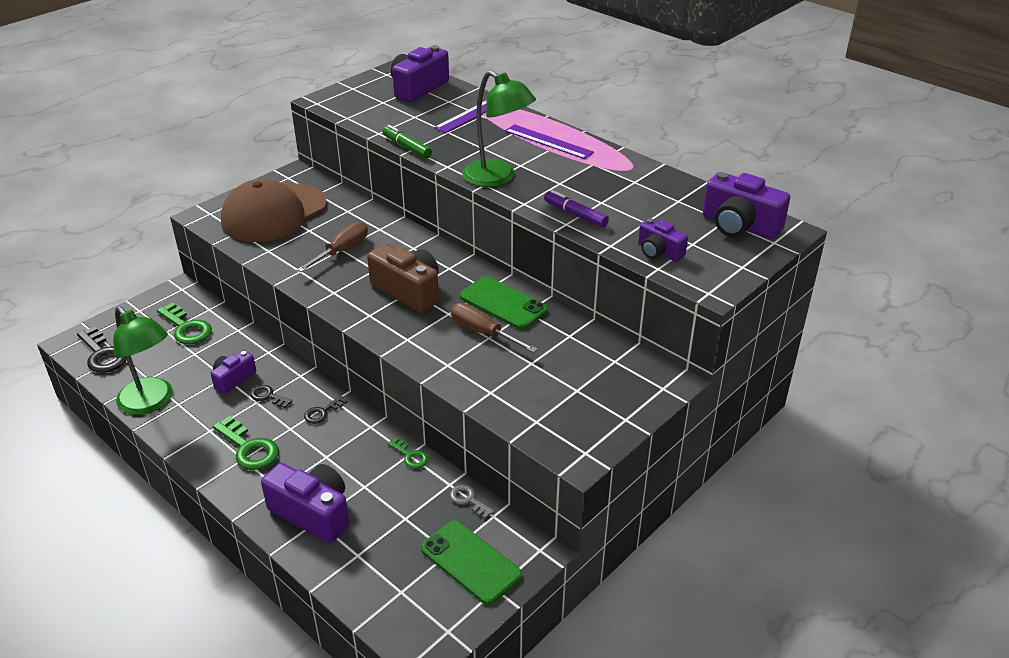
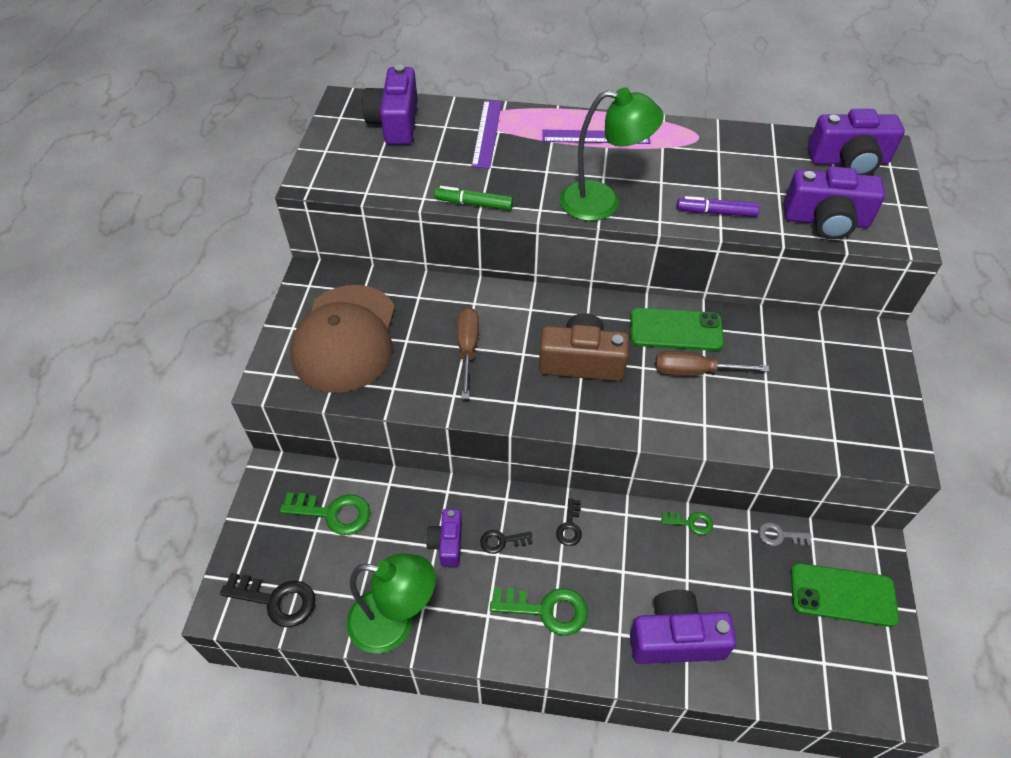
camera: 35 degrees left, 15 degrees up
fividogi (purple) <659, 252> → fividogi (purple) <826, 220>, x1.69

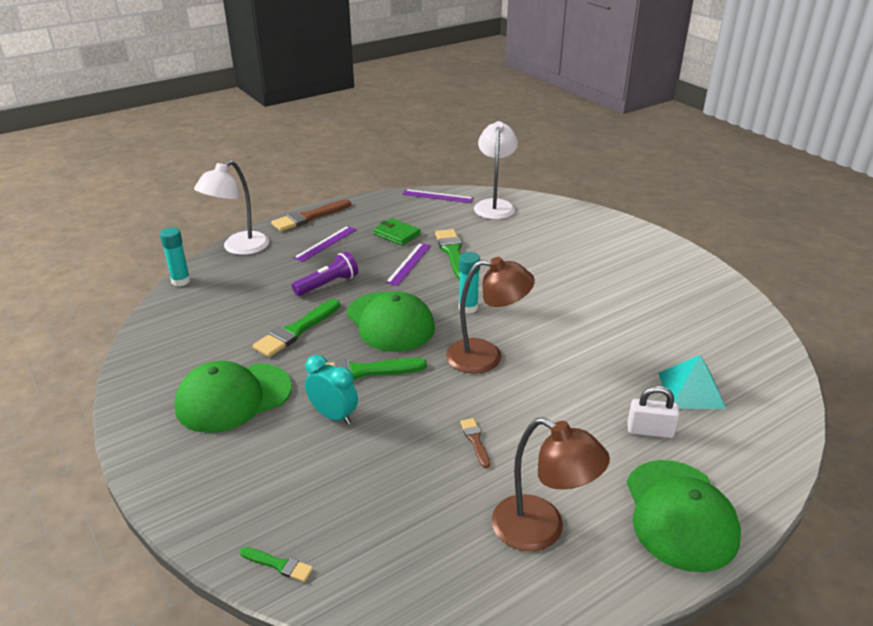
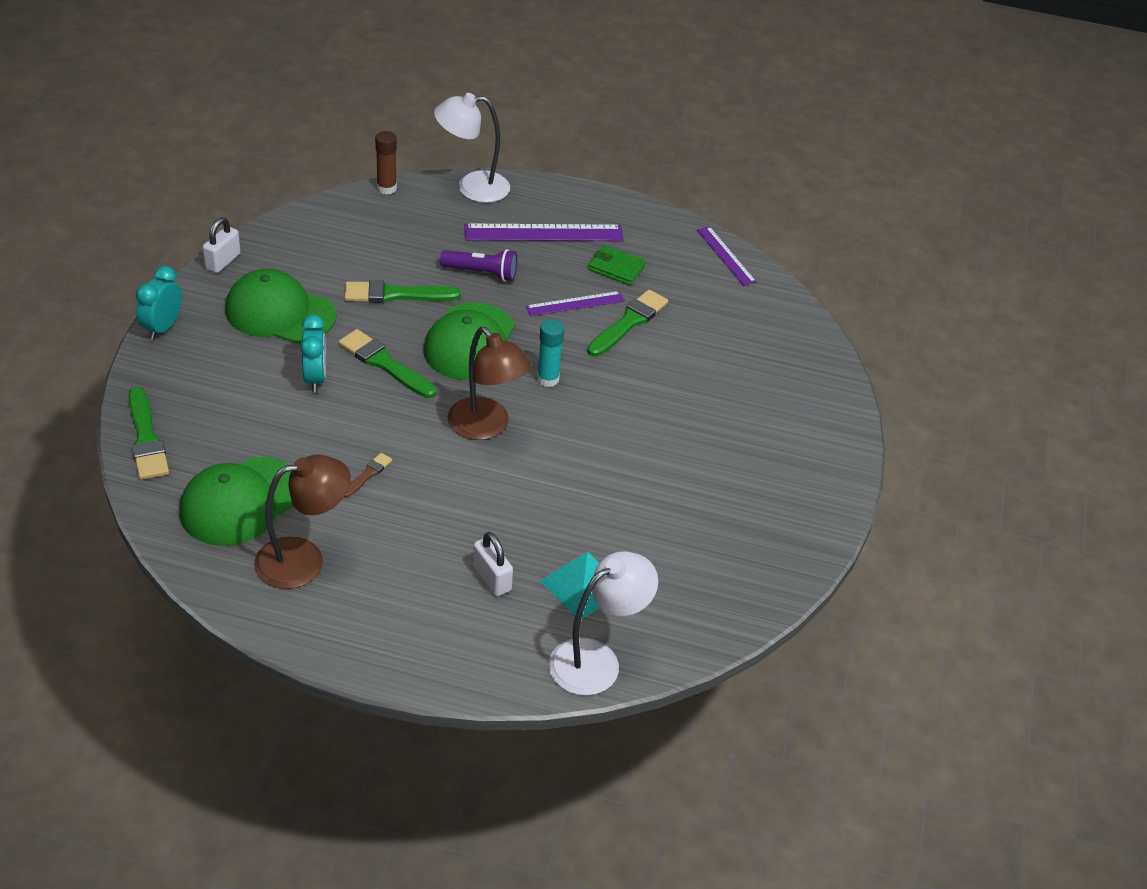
camera: 45 degrees right, 10 degrees up
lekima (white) <494, 205> → lekima (white) <597, 660>, relocated
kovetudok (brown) <309, 217> → -
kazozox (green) <397, 234> → kazozox (green) <616, 268>, 60 degrees counterclockwise
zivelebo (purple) <326, 243> → zivelebo (purple) <543, 233>, x1.67
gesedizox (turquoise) <181, 281> → gesedizox (brown) <386, 188>
lekima (brown) <541, 530> → lekima (brown) <304, 560>, 105 degrees counterclockwise
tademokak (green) <680, 514> → tademokak (green) <241, 501>, relocated
kovetudok (green) <278, 565> → kovetudok (green) <146, 438>, x1.93
- → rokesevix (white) <223, 261>
- → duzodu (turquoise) <163, 328>

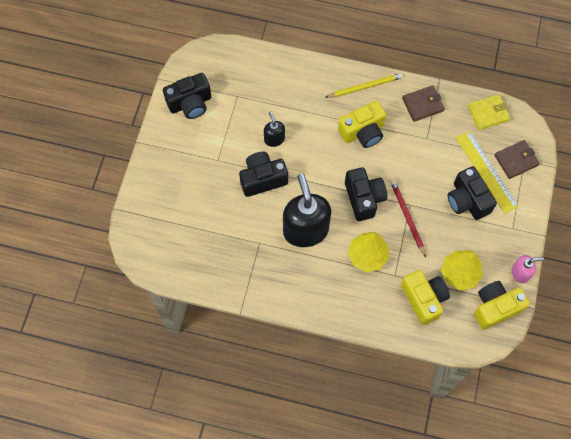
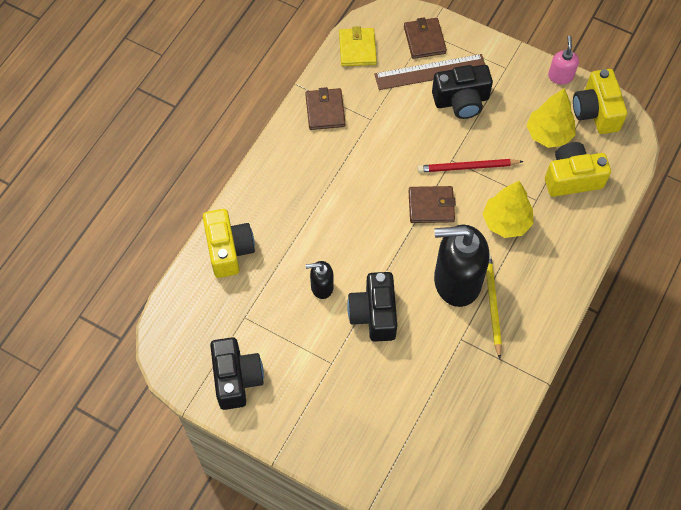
camera: 75 degrees left, 5 degrees down
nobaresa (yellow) <365, 87> → nobaresa (yellow) <492, 304>, relocated
fividogi (yellow) <363, 132> → fividogi (yellow) <229, 250>, relocated
zivelebo (yellow) <486, 171> → zivelebo (brown) <430, 72>
fividogi (black) <364, 198> → kazozox (brown) <431, 206>

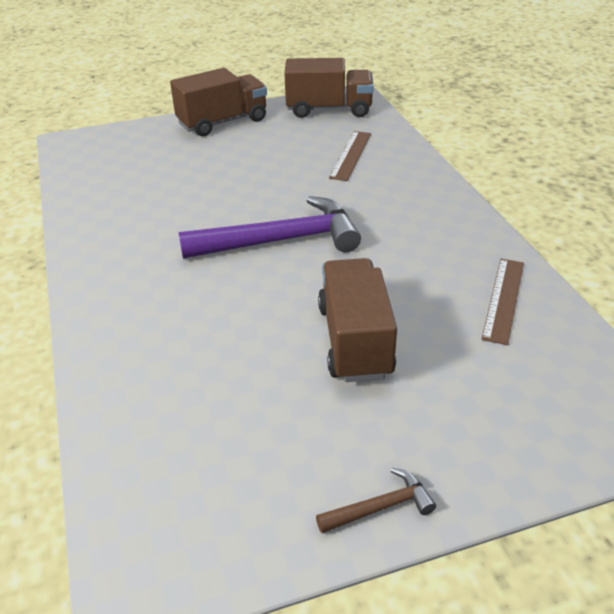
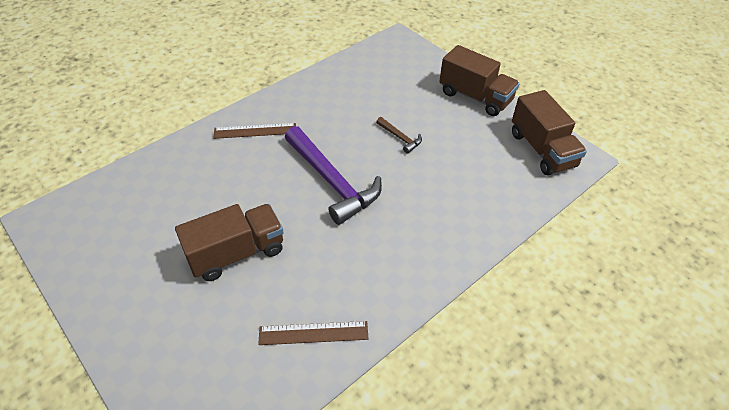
camera: 65 degrees right, 10 degrees up
zivelebo (brown) <350, 155> → zivelebo (brown) <255, 131>, relocated
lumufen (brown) <380, 507> → lumufen (brown) <400, 138>, relocated

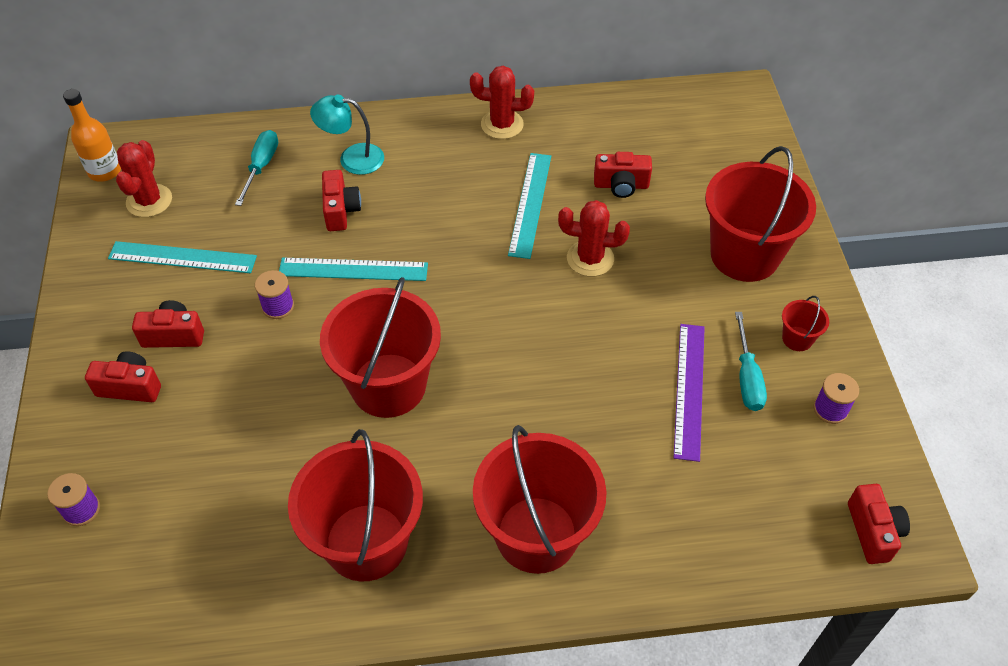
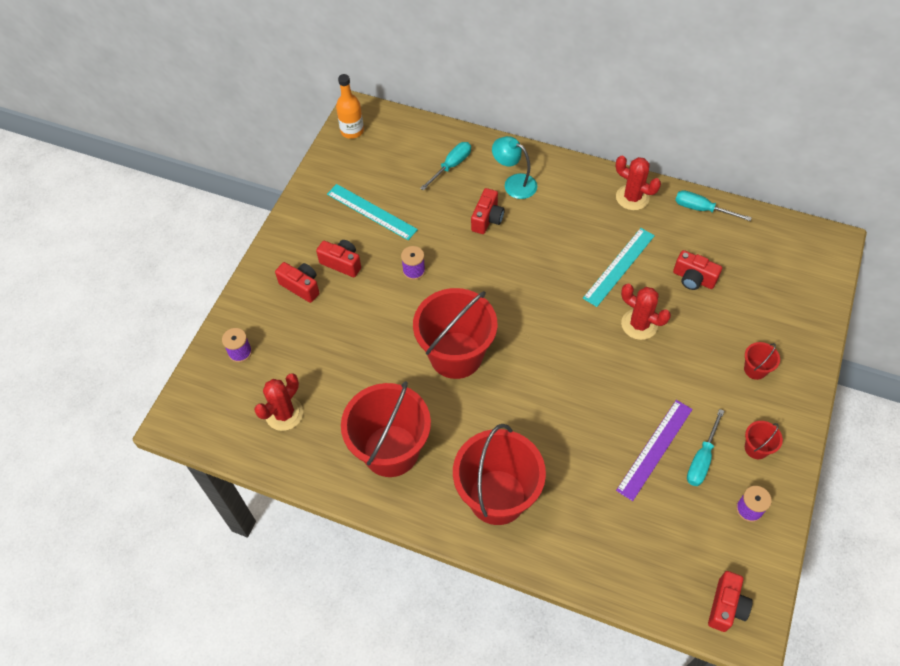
camera: 30 degrees right, 5 degrees up
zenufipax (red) <149, 201> → zenufipax (red) <284, 414>, relocated
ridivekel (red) <744, 255> → ridivekel (red) <755, 369>, x0.42
zivelebo (turquoise) <353, 269> → -
- → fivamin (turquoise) <702, 209>

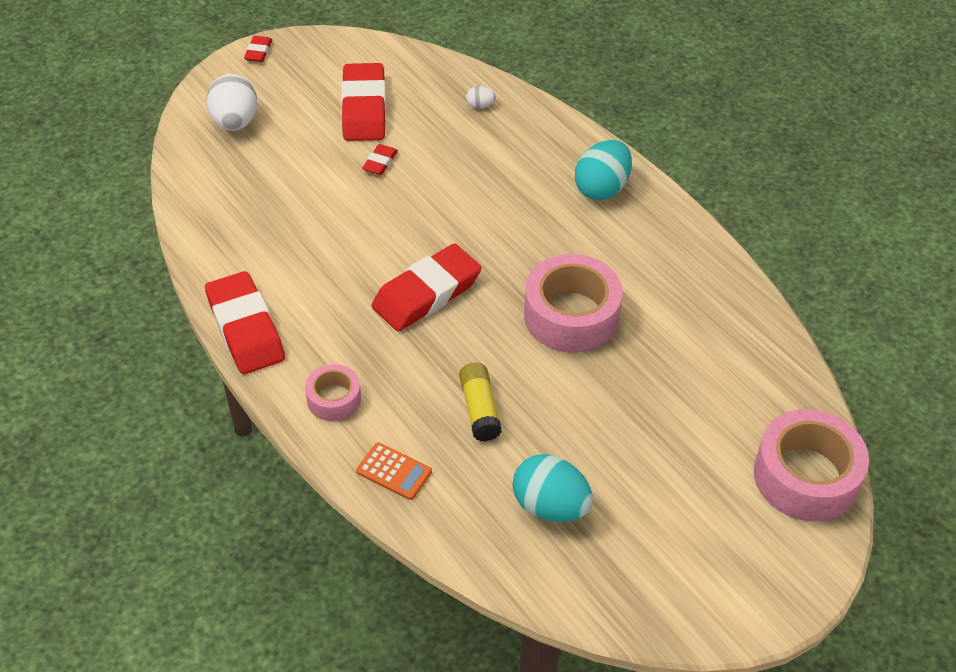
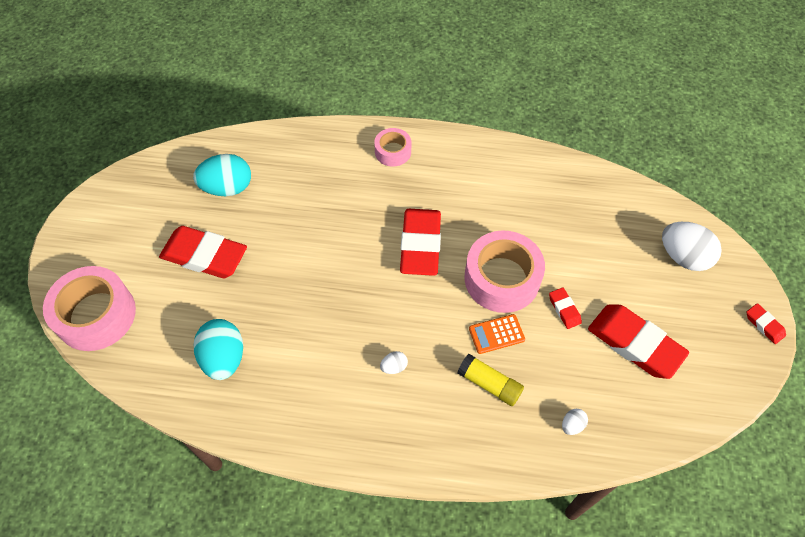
camera: 135 degrees right, 10 degrees up
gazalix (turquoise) <601, 188> → gazalix (turquoise) <224, 358>, relocated
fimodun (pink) <571, 315> → fimodun (pink) <502, 278>, relocated
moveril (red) <245, 328> → moveril (red) <204, 256>, relocated
gesedizox (yellow) <479, 409> → gesedizox (yellow) <489, 384>, relocated
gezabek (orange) <394, 471> → gezabek (orange) <496, 334>, relocated
- → gazalix (white) <394, 367>

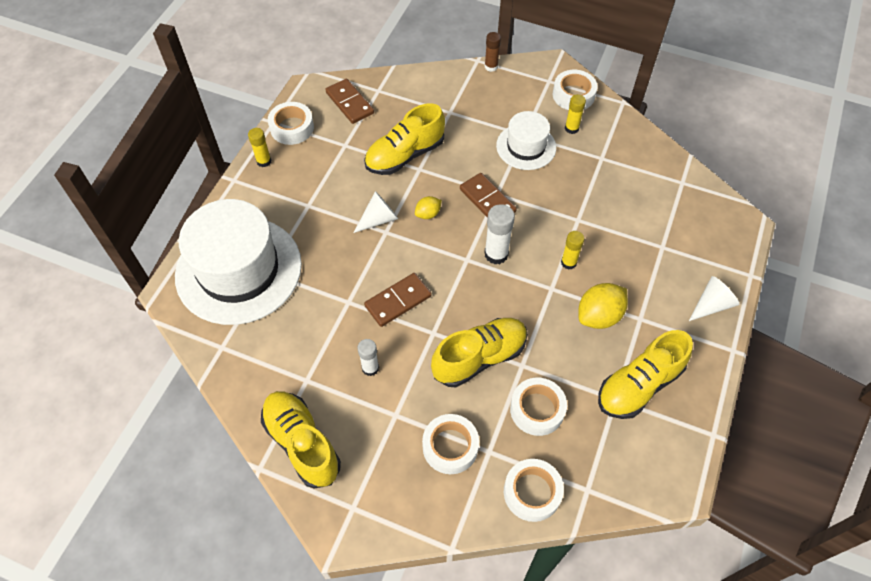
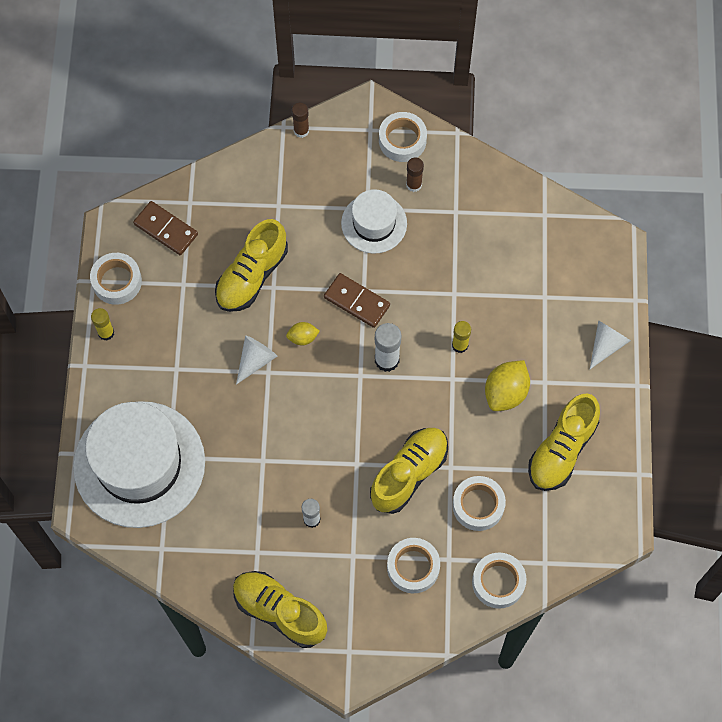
camera: 20 degrees left, 10 degrees up
gesedizox (yellow) <571, 128> → gesedizox (brown) <414, 185>
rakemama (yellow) <428, 214> → rakemama (yellow) <303, 337>, 45 degrees clockwise
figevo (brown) <398, 301> → -

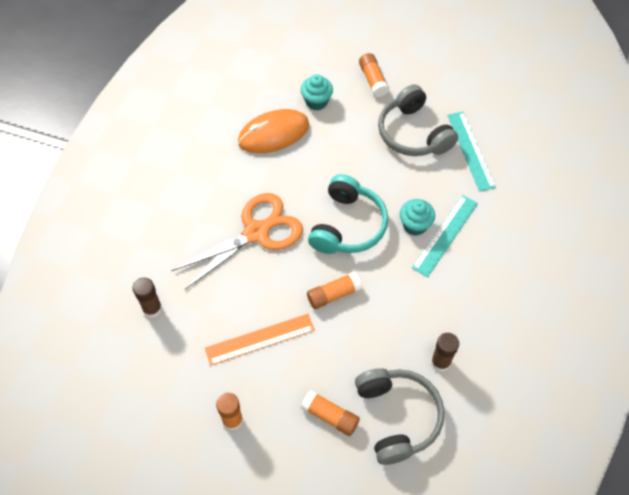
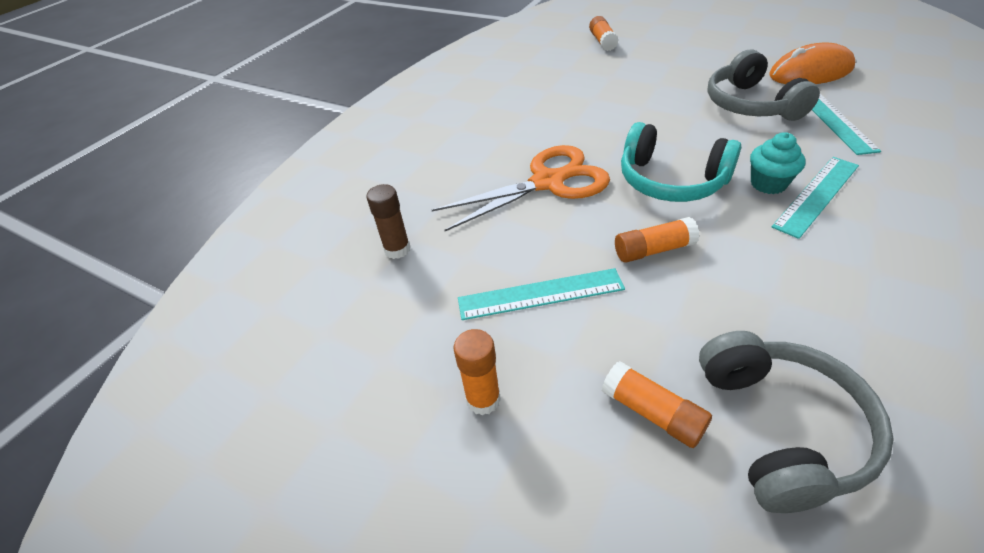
camera: 15 degrees right, 15 degrees down
gesedizox (orange) <373, 80> → gesedizox (orange) <602, 41>, relocated
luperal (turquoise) <316, 102> → -
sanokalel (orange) <273, 134> → sanokalel (orange) <810, 72>, relocated
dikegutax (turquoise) <347, 225> → dikegutax (turquoise) <671, 180>, 90 degrees clockwise
zivelebo (orange) <260, 339> → zivelebo (turquoise) <540, 294>
gesedizox (brown) <440, 362> → -

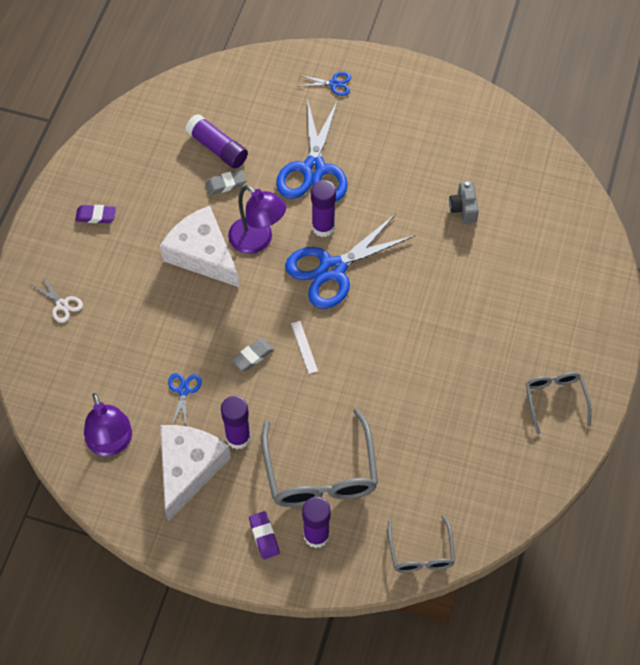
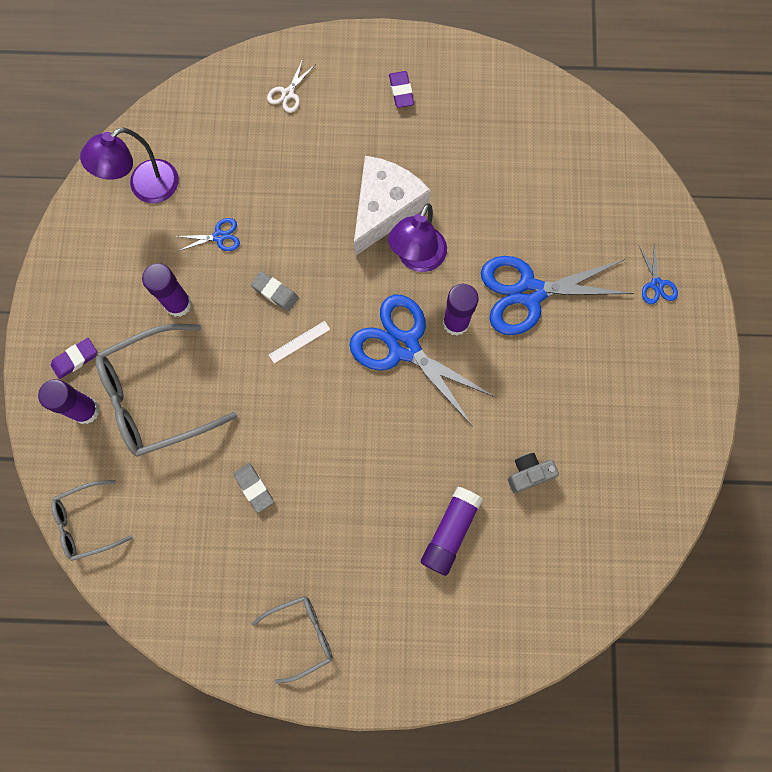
camera: 75 degrees right, 15 degrees up
gesedizox (purple) <217, 148> → gesedizox (purple) <450, 531>, relocated
moveril (grey) <225, 184> → moveril (grey) <254, 488>, relocated
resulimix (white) <188, 469> → -

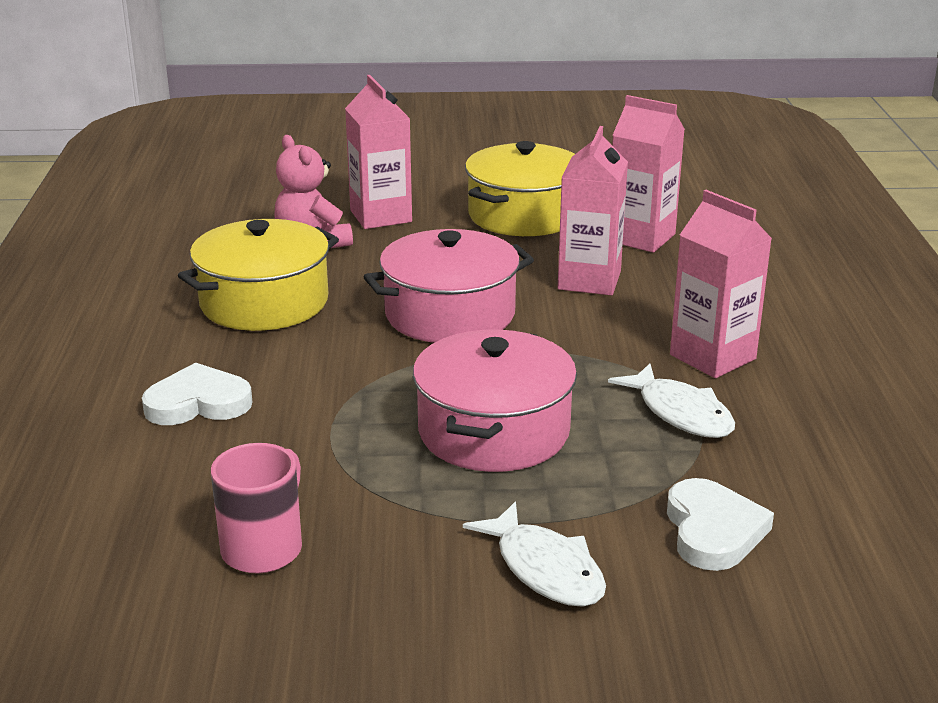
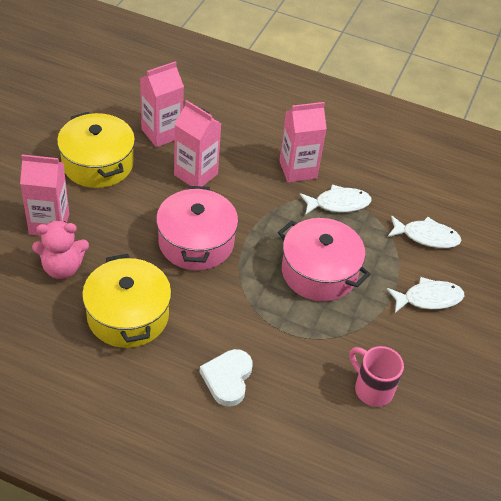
camera: 70 degrees left, 20 degrees up
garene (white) <713, 531> → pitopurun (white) <426, 236>

